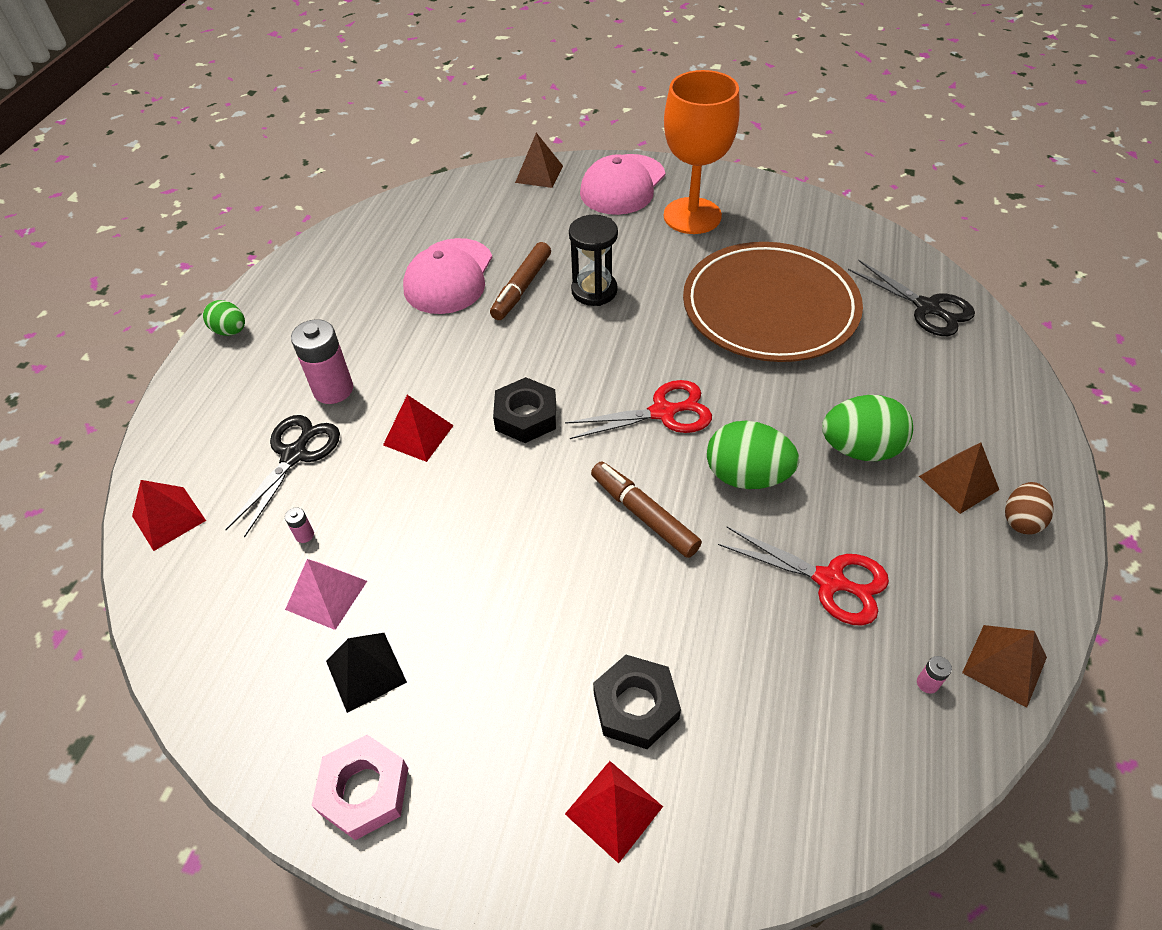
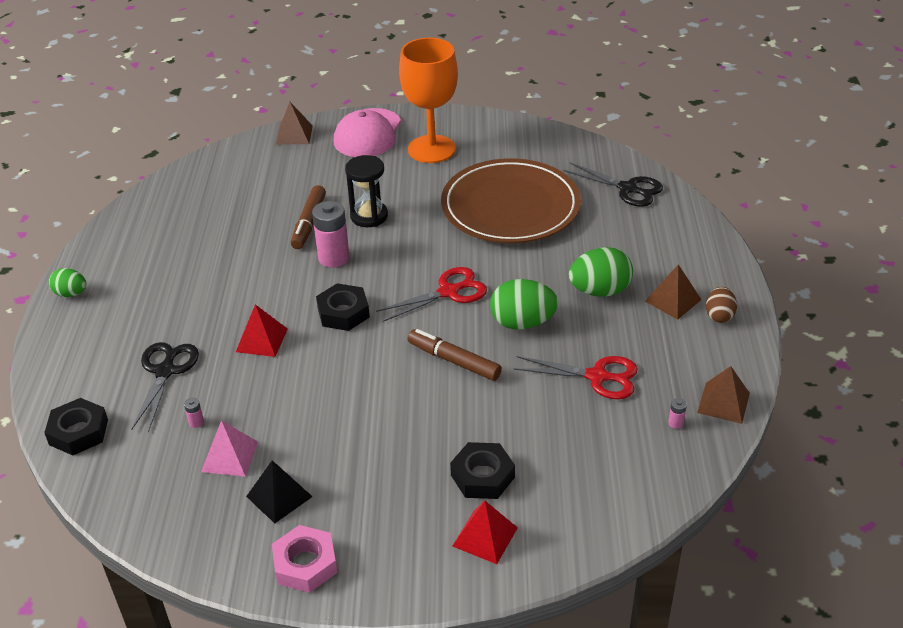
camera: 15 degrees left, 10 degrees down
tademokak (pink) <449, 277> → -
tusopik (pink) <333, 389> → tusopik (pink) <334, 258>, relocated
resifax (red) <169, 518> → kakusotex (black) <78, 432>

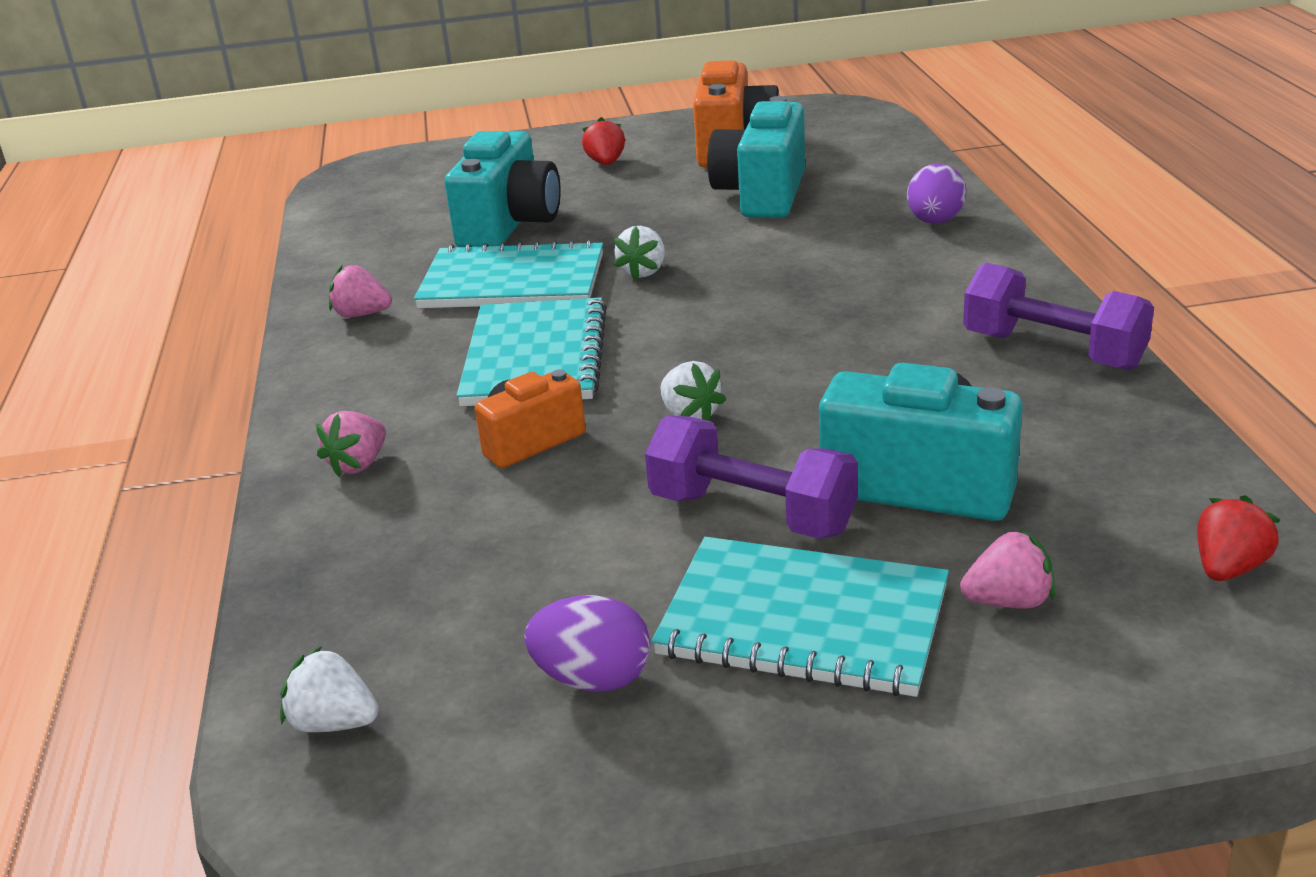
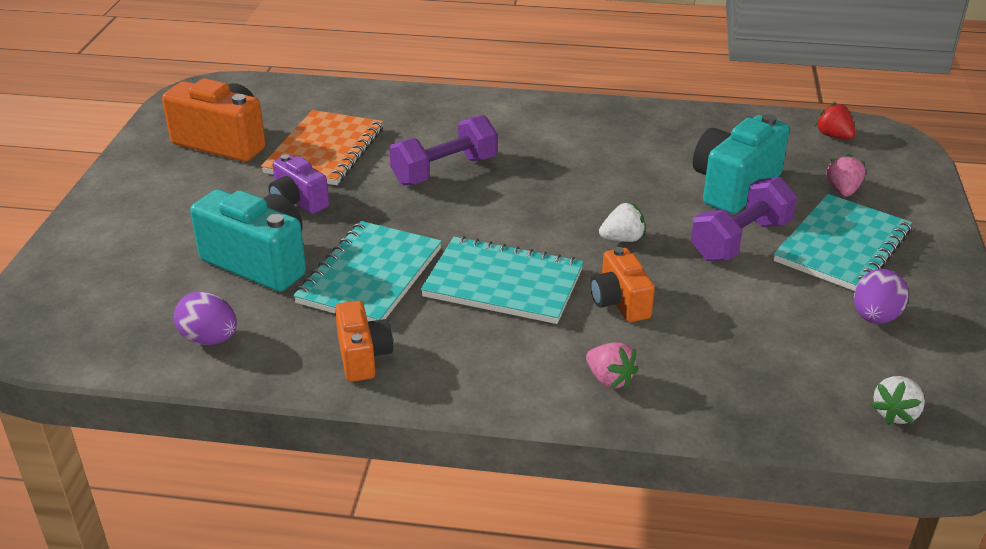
camera: 75 degrees left, 5 degrees up
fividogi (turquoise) <762, 195> → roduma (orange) <325, 151>
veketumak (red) <606, 163> → -
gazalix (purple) <935, 222> → gazalix (purple) <209, 339>, relocated
veketumak (white) <643, 272> → -
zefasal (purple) <1053, 351> → zefasal (purple) <444, 171>, relocated
veketumak (pink) <362, 314> → fividogi (orange) <363, 356>
- → fividogi (purple) <298, 202>

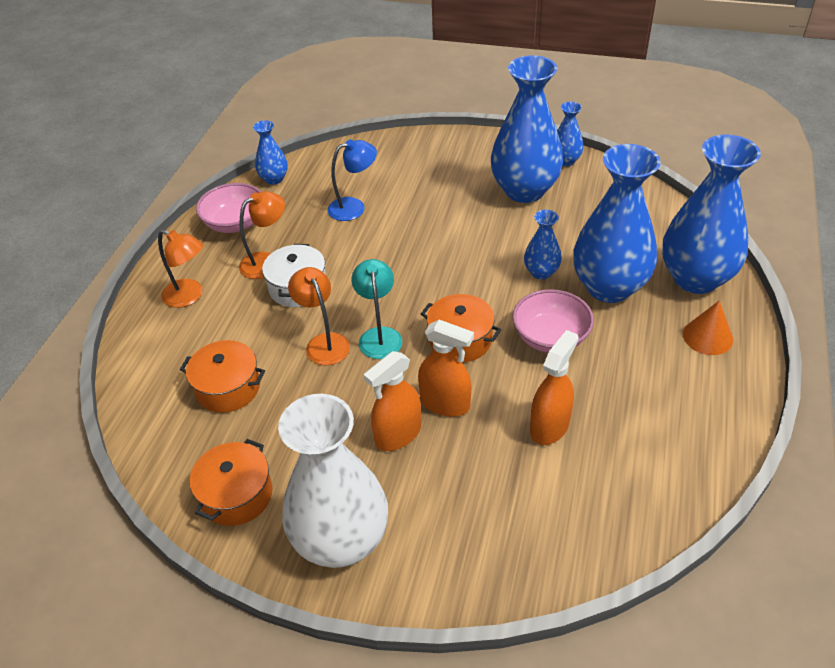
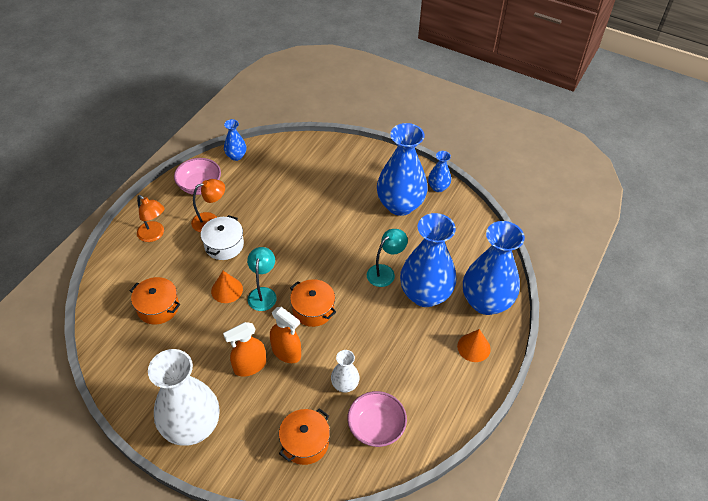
camera: 10 degrees right, 5 degrees up
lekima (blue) <354, 207> → -
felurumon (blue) <541, 272> → lekima (turquoise) <385, 272>
lekima (orange) <324, 342> → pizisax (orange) <227, 290>
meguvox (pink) <550, 337> → meguvox (pink) <376, 427>, relocated
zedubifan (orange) <549, 426> → felurumon (white) <345, 385>
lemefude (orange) <236, 495> → lemefude (orange) <305, 442>, relocated

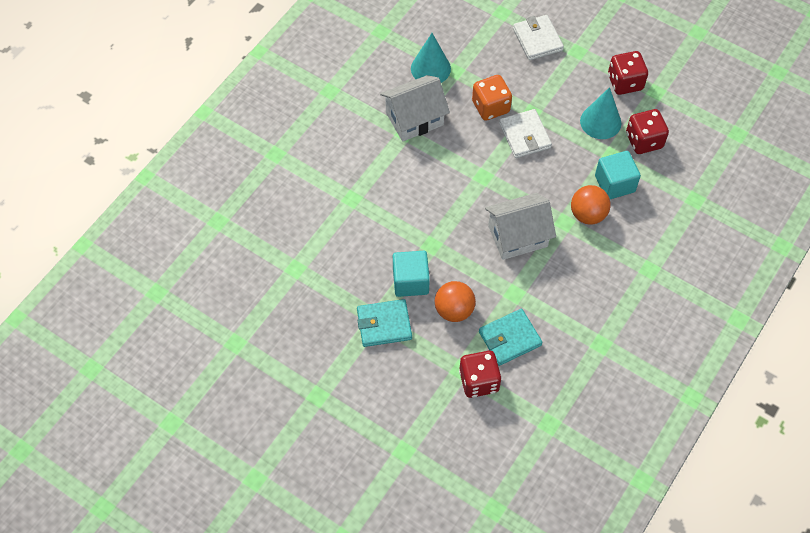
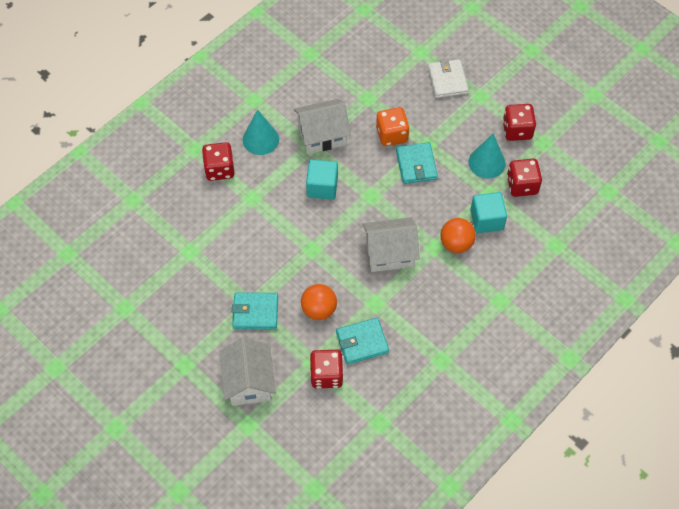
camera: 10 degrees right, 0 degrees up
pizisax (turquoise) <430, 68> → pizisax (turquoise) <260, 139>, relocated
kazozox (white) <524, 135> → kazozox (turquoise) <416, 165>
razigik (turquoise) <410, 281> → razigik (turquoise) <322, 187>, relocated
- → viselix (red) <219, 169>
- → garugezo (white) <249, 382>

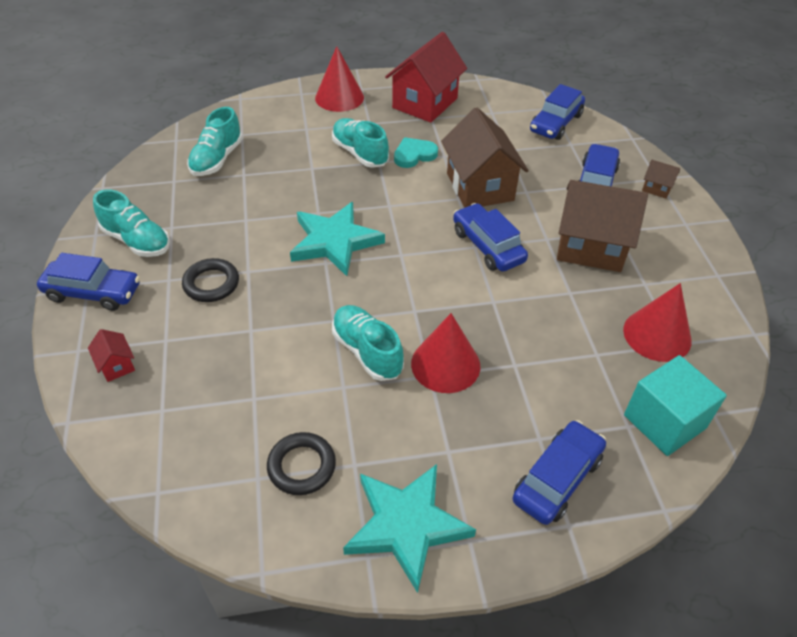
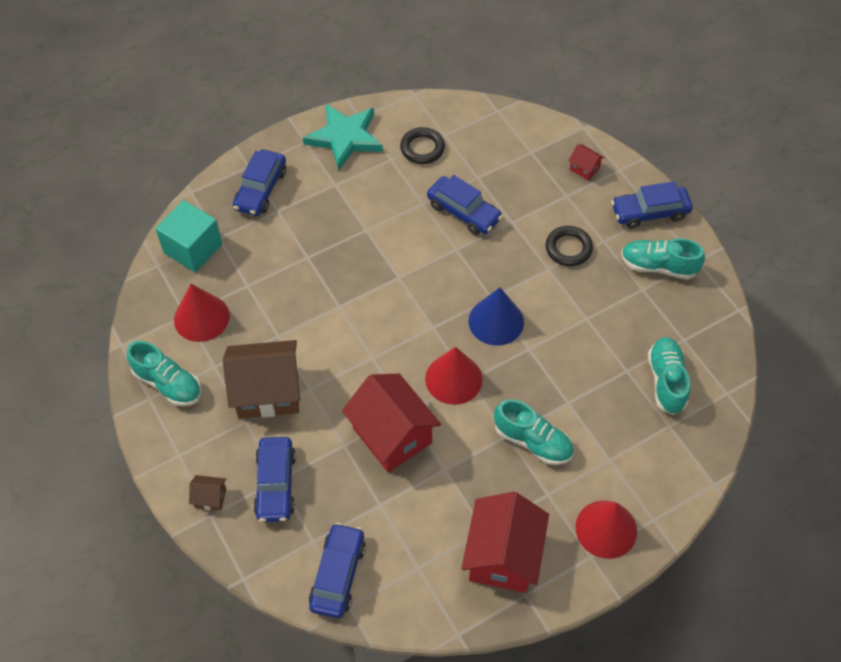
camera: 160 degrees right, 10 degrees up
garugezo (brown) <480, 187> → garugezo (red) <392, 435>
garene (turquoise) <414, 155> → -
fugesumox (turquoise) <334, 241> → pizisax (blue) <496, 321>
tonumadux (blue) <488, 246> → tonumadux (blue) <463, 212>, relocated
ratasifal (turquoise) <367, 351> → ratasifal (turquoise) <168, 383>, relocated
pizisax (red) <445, 364> → pizisax (red) <453, 379>, relocated

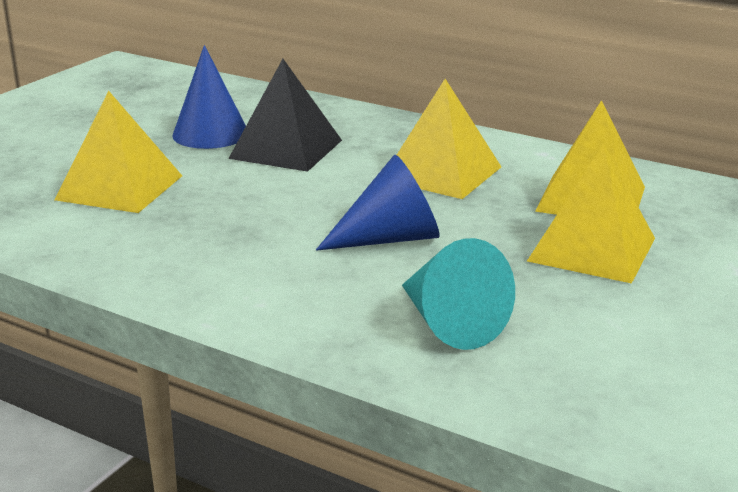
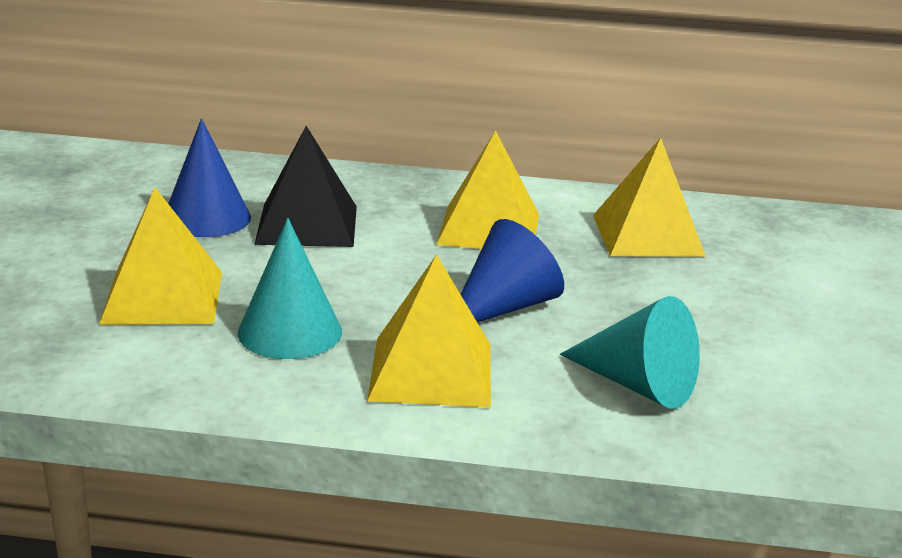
camera: 25 degrees left, 0 degrees up
resifax (yellow) <591, 249> → resifax (yellow) <431, 371>, relocated
- → pizisax (turquoise) <290, 332>

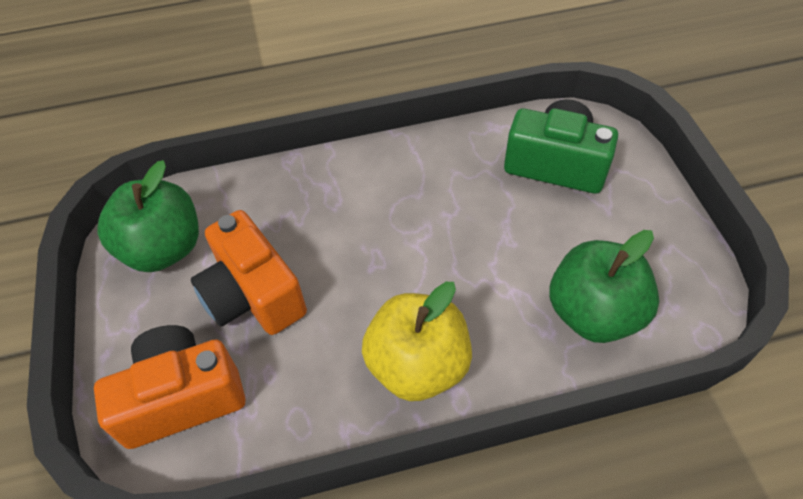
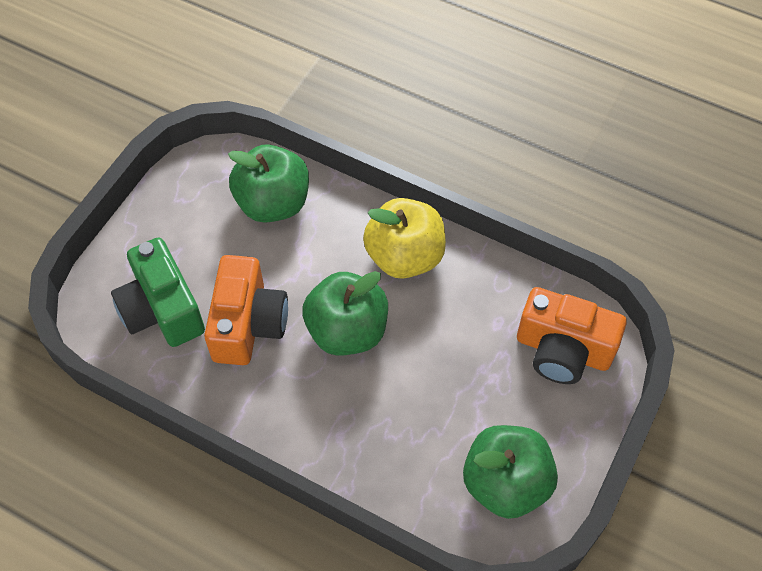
camera: 140 degrees left, 5 degrees up
fividogi (orange) <253, 295> → fividogi (orange) <248, 324>, relocated
- → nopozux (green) <347, 331>

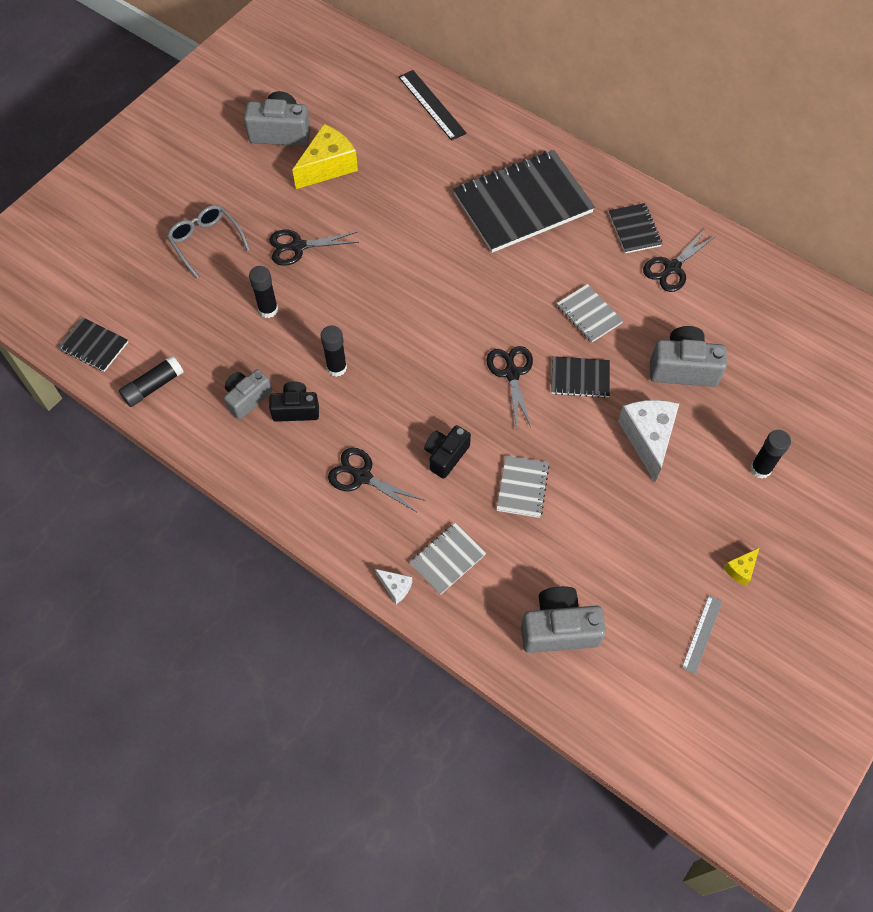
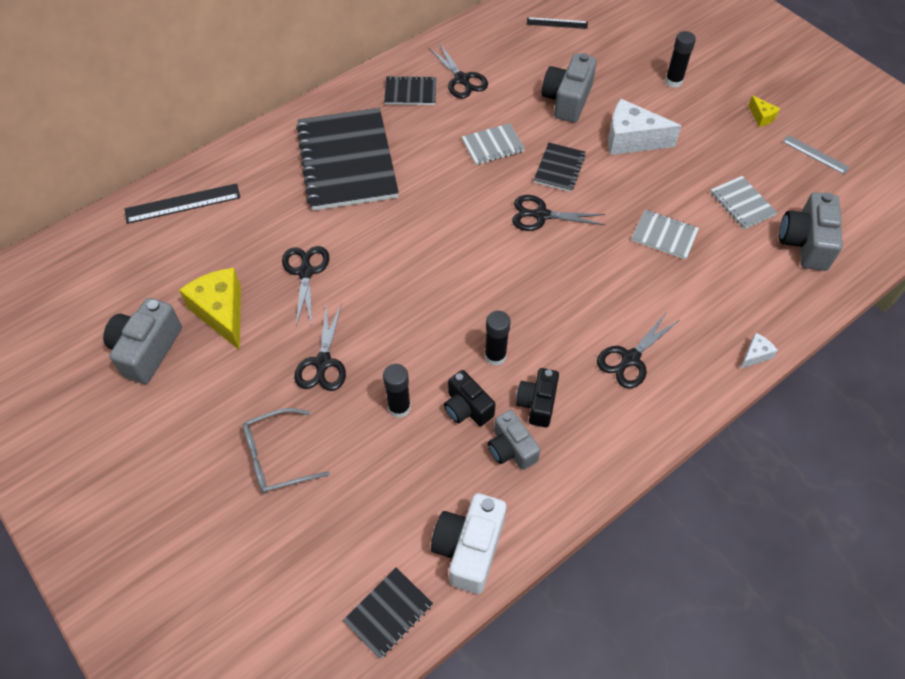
camera: 75 degrees left, 5 degrees down
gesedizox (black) <153, 386> → fividogi (white) <469, 548>
fividogi (black) <446, 455> → fividogi (black) <467, 408>, relocated
roduma (grey) <447, 559> → roduma (grey) <742, 204>, relocated
- → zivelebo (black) <557, 23>
- → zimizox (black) <305, 272>

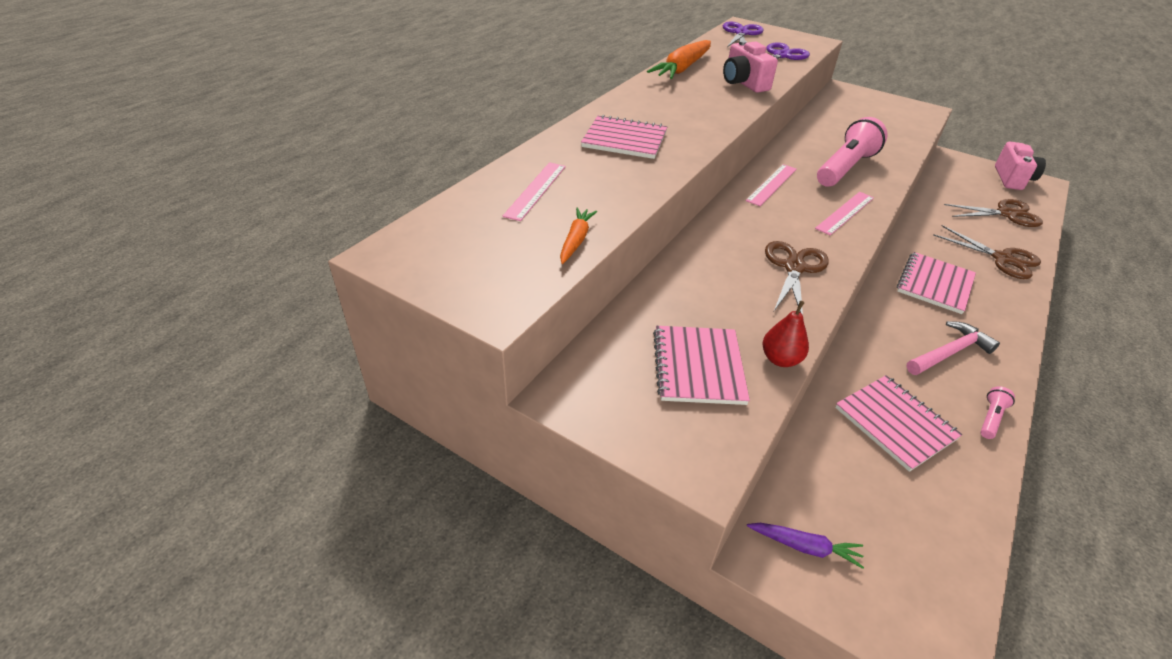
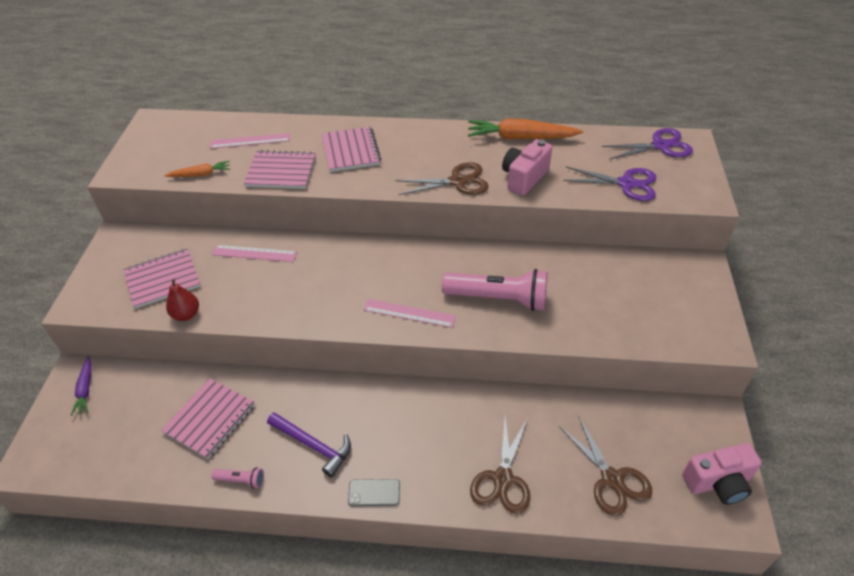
camera: 65 degrees right, 5 degrees up
zivelebo (pink) <772, 184> → zivelebo (pink) <254, 253>, relocated
zimizox (brown) <794, 268> → zimizox (brown) <458, 181>, relocated
roduma (pink) <935, 284> → roduma (pink) <281, 172>, relocated
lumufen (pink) <949, 352> → lumufen (purple) <313, 445>
- → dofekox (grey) <374, 493>

